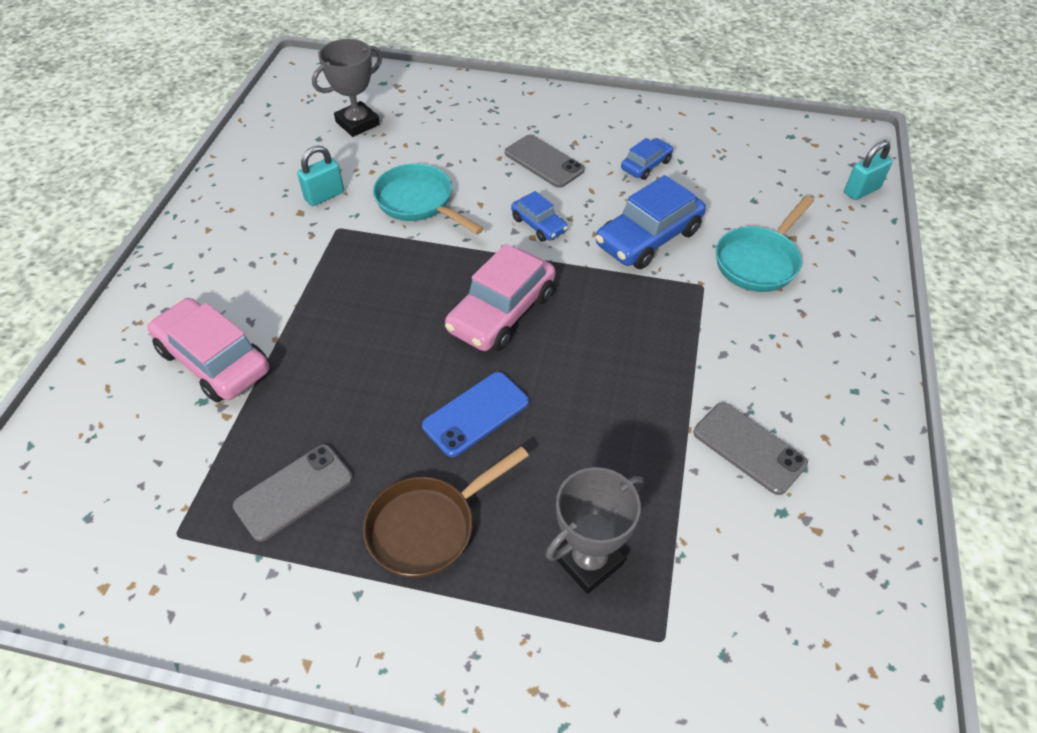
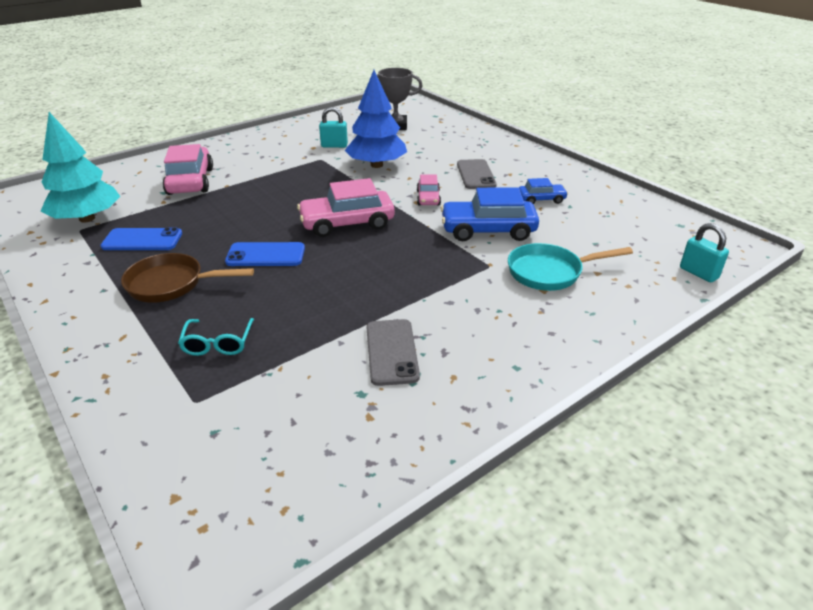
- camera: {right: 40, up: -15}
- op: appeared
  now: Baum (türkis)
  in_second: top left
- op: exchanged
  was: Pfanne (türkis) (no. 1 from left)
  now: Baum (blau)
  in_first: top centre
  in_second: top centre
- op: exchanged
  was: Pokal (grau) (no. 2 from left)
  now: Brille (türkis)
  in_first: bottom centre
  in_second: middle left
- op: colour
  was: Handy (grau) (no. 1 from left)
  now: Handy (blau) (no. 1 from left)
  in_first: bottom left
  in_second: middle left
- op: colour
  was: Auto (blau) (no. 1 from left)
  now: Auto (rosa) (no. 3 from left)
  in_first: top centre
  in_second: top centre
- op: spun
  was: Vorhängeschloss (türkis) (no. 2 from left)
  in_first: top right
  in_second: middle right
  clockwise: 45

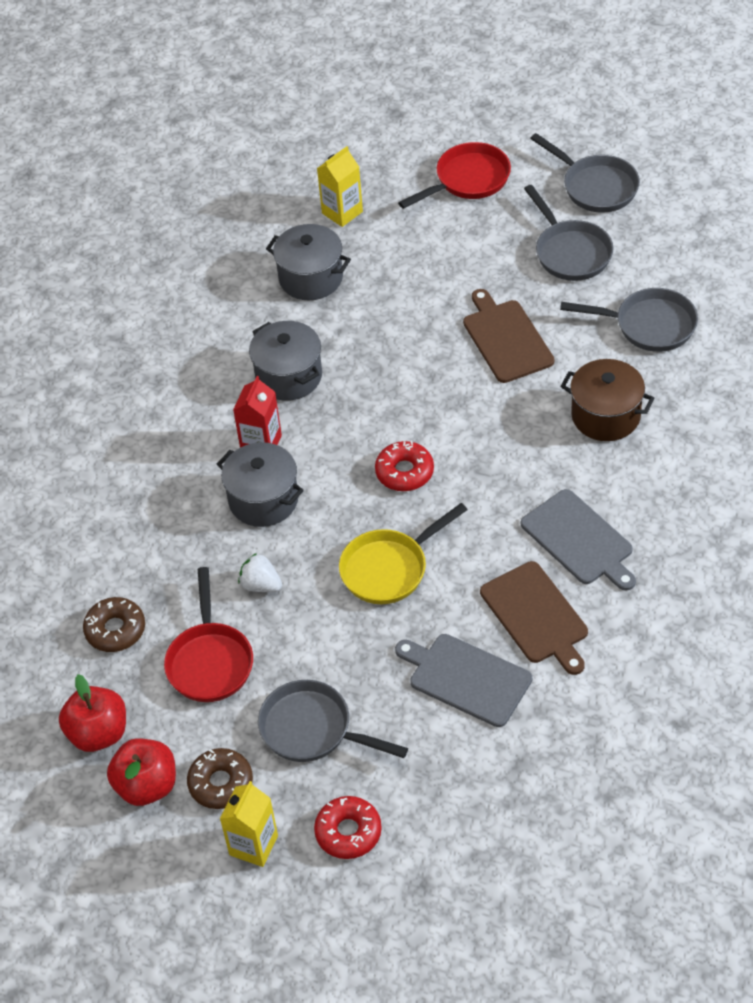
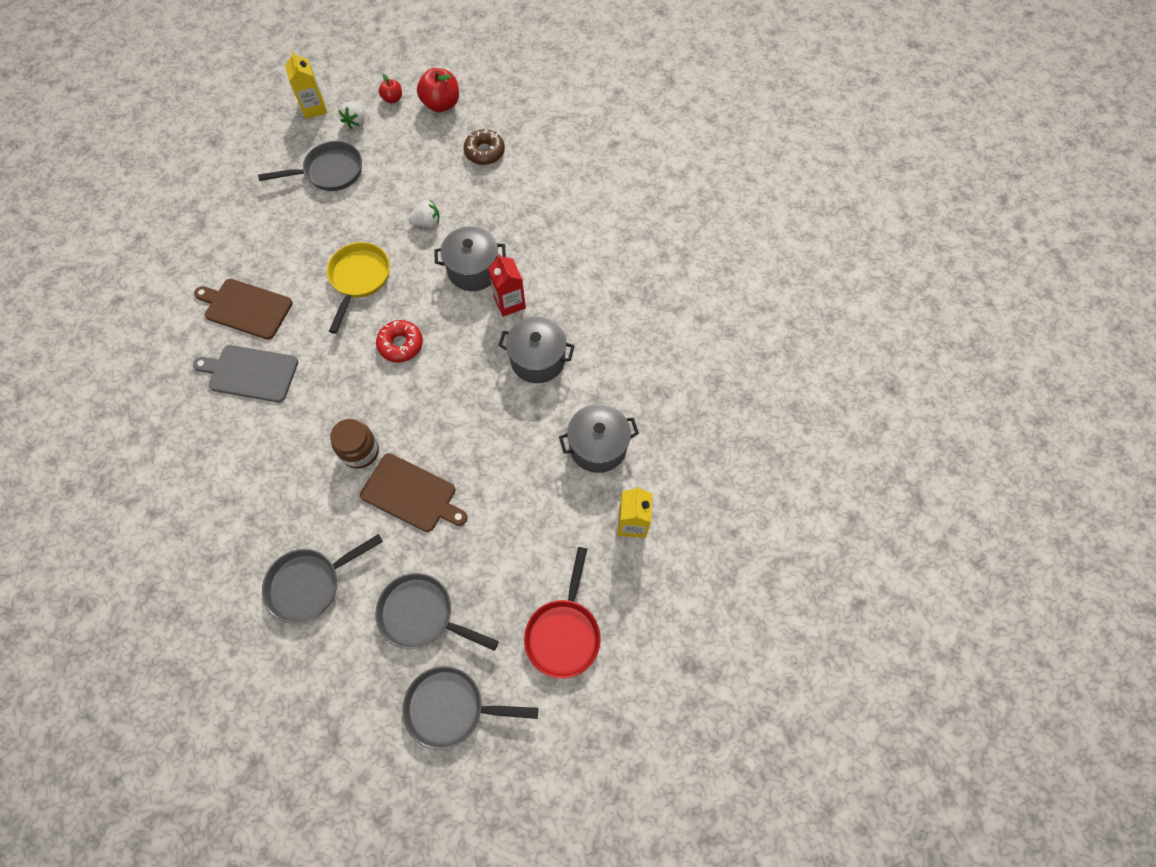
- camera: {right: 135, up: 15}
- op: missing
  was: Pfanne (rot) (no. 1 from left)
  in_first: middle left
- op: missing
  was: Donut (rot) (no. 1 from left)
  in_first: bottom centre
- op: missing
  was: Schneidebrett (grau) (no. 1 from left)
  in_first: bottom centre
- op: missing
  was: Kochtopf (braun)
  in_first: middle right
- op: appeared
  now: Einmachglas (braun)
  in_second: middle left
- op: exchanged
  was: Donut (braun) (no. 2 from left)
  now: Erdbeere (weiß) (no. 1 from left)
  in_first: bottom left
  in_second: top left
- op: size
  was: Apfel (rot) (no. 2 from left in the first image)
  in_first: bottom left
  in_second: top centre
  ratio: 0.56

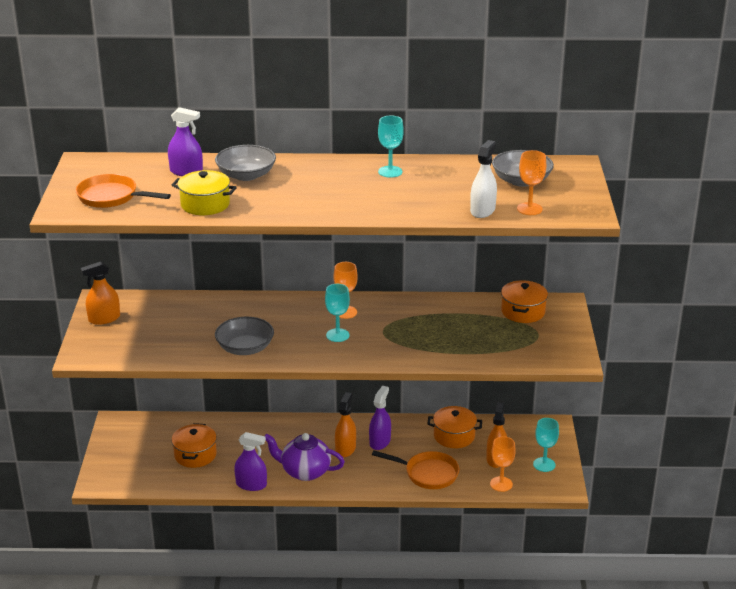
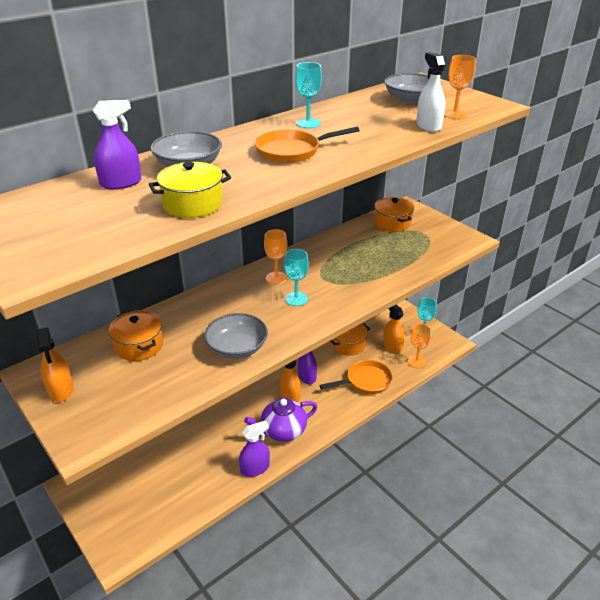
- camera: {right: -40, up: 5}
- op: relocated
  was: Pfanne (orange) (no. 1 from left)
  in_first: top left
  in_second: top centre
- op: relocated
  was: Kochtopf (orange) (no. 1 from left)
  in_first: bottom left
  in_second: middle left
- op: spun
  was: Sprühflasche (orange) (no. 1 from left)
  in_first: middle left
  in_second: middle left
  clockwise: -45

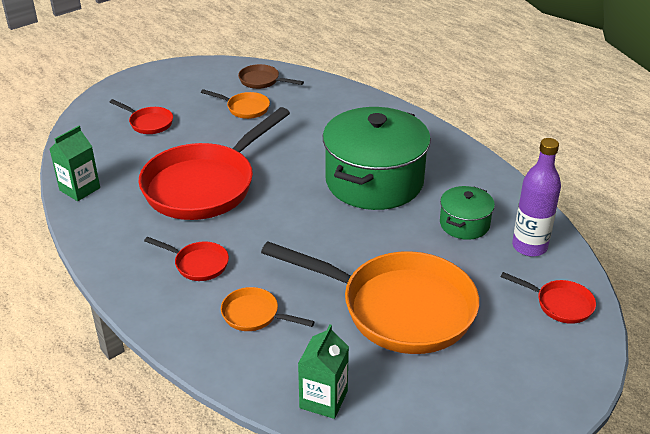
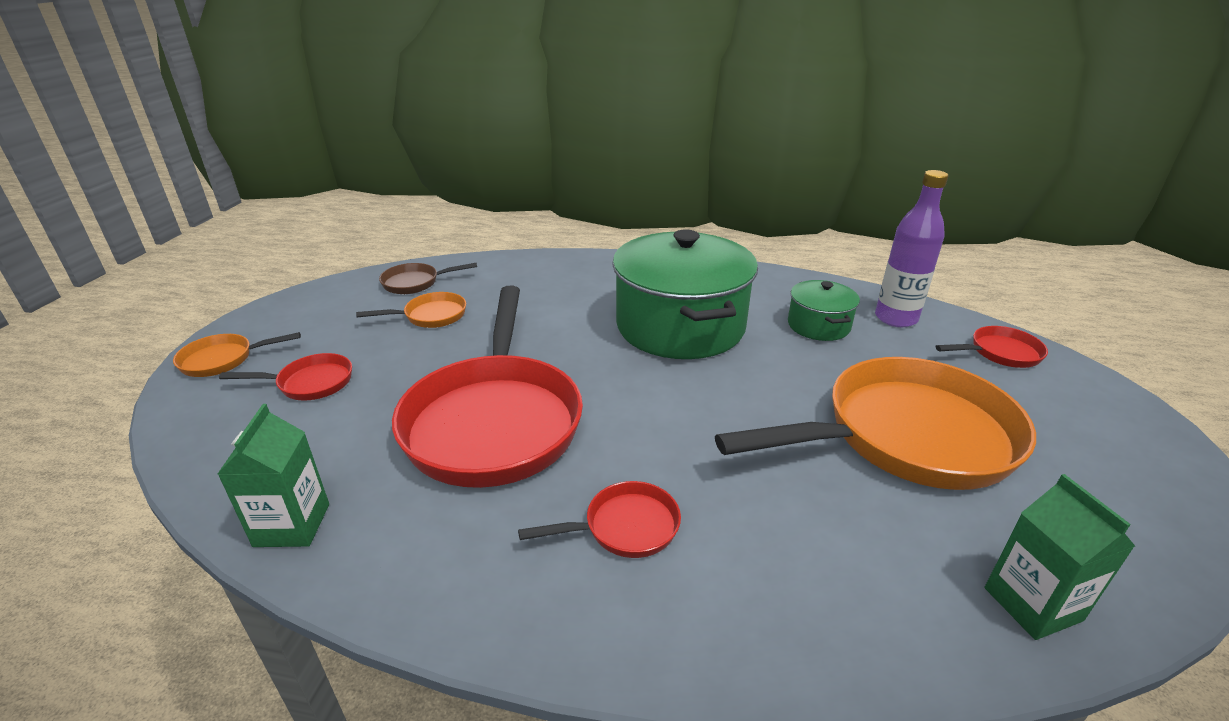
- camera: {right: -40, up: -5}
- op: relocated
  was: Pfanne (orange) (no. 2 from left in the first image)
  now: Pfanne (orange) (no. 1 from left)
  in_first: bottom centre
  in_second: middle left

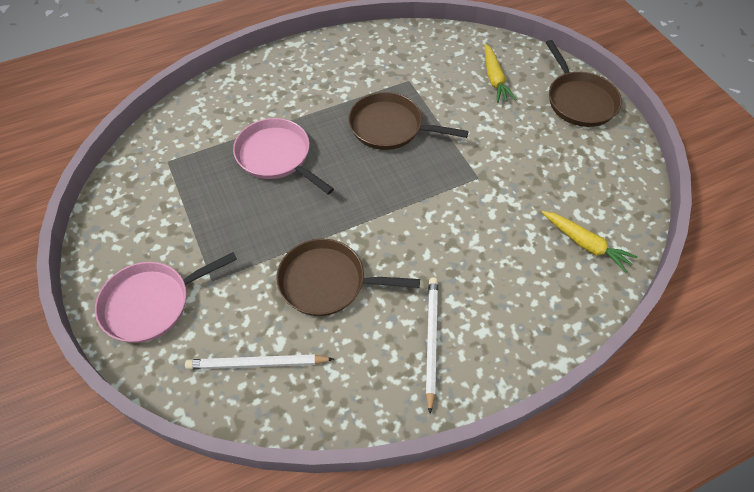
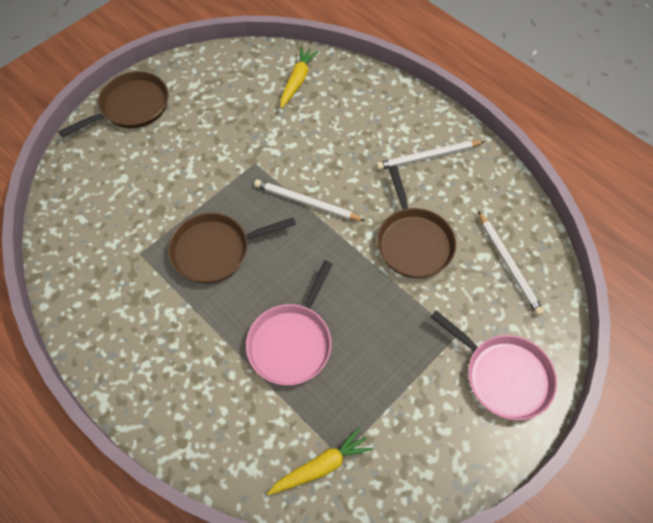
- camera: {right: -110, up: 5}
- op: appeared
  now: Bleistift (weiß) (no. 1 from left)
  in_second: centre
- op: relocated
  was: Karotte (gelb) (no. 1 from left in the first image)
  now: Karotte (gelb) (no. 2 from left)
  in_first: top centre
  in_second: bottom centre
- op: spun
  was: Pfanne (braun) (no. 2 from left)
  in_first: top centre
  in_second: centre
  clockwise: 75

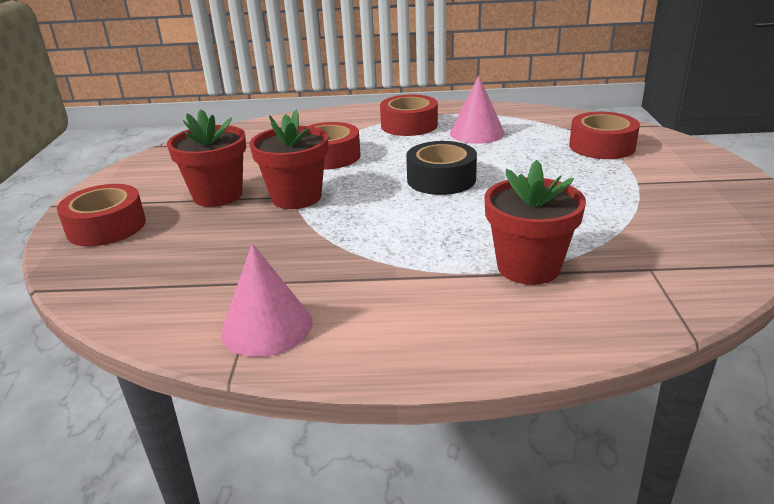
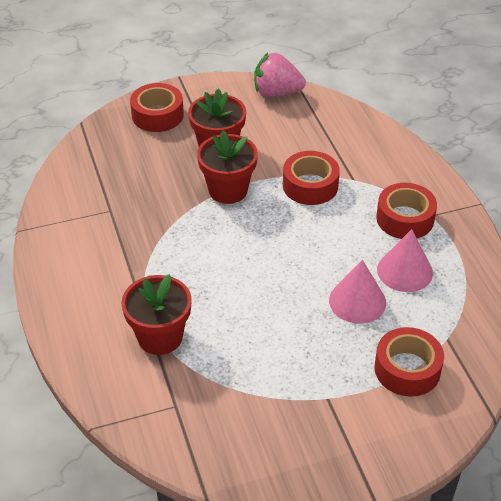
- camera: {right: 70, up: 15}
- op: missing
  was: Klebeband (schwarz)
  in_first: centre
- op: appeared
  now: Erdbeere (rosa)
  in_second: top centre
- op: relocated
  was: Kegel (rosa) (no. 1 from left)
  in_first: centre
  in_second: middle right

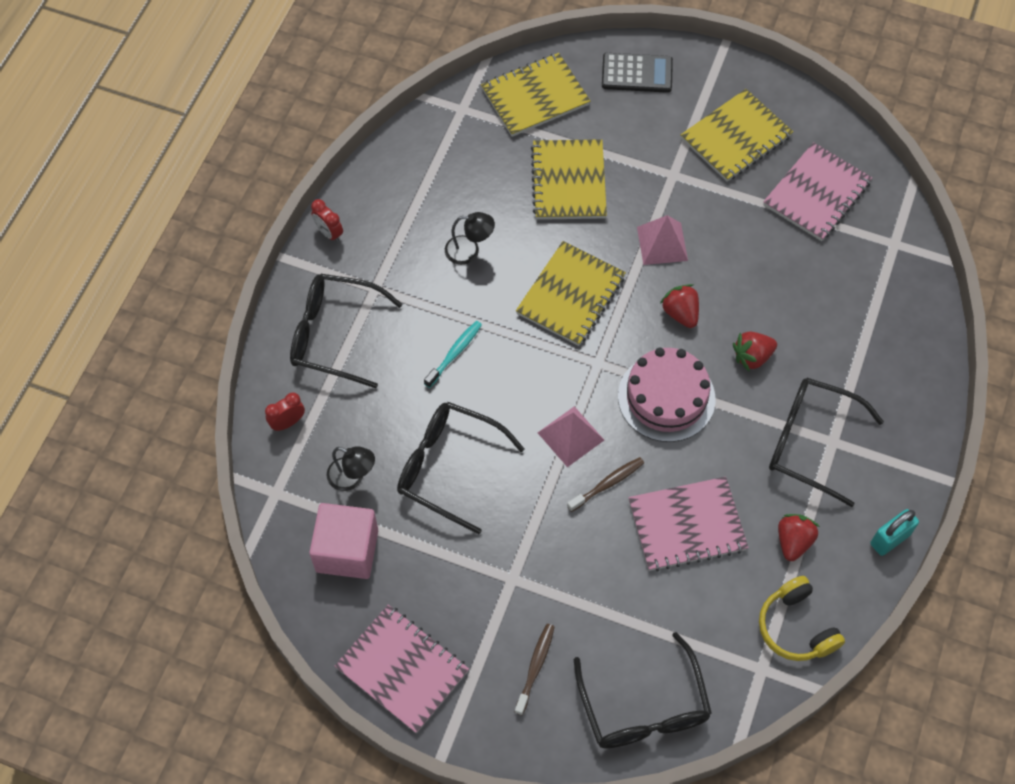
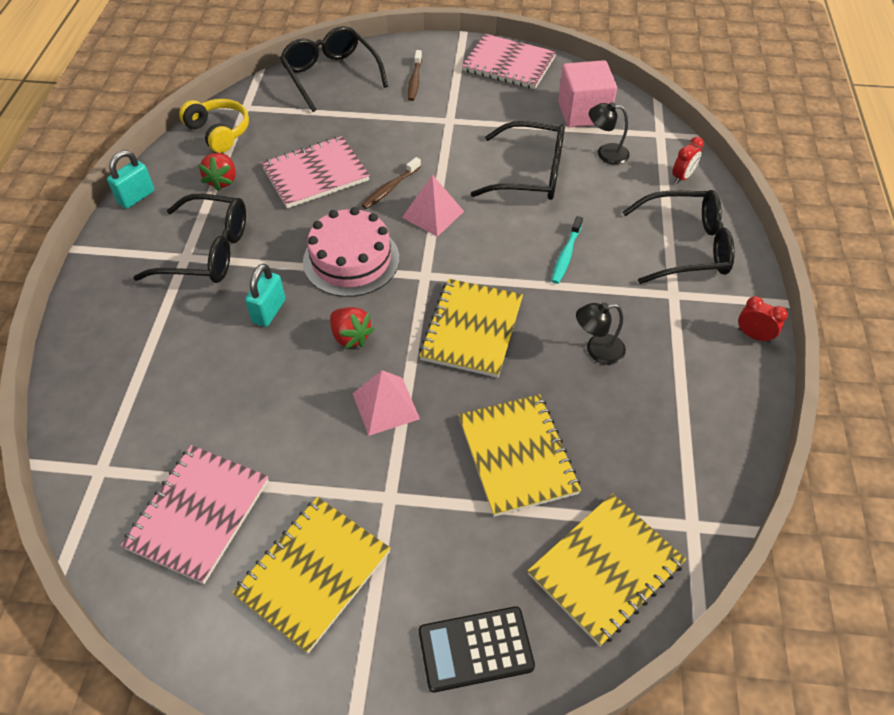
- camera: {right: 165, up: -10}
- op: exchanged
  was: Erdbeere (rot) (no. 2 from left)
  now: Vorhängeschloss (türkis) (no. 2 from left)
  in_first: middle right
  in_second: middle left

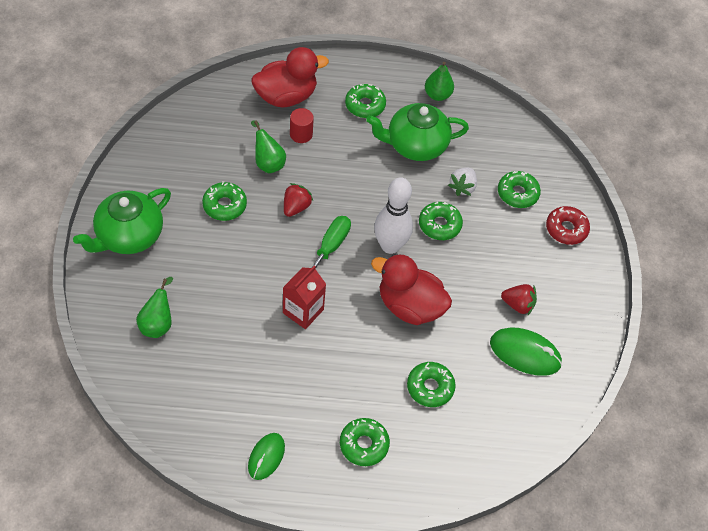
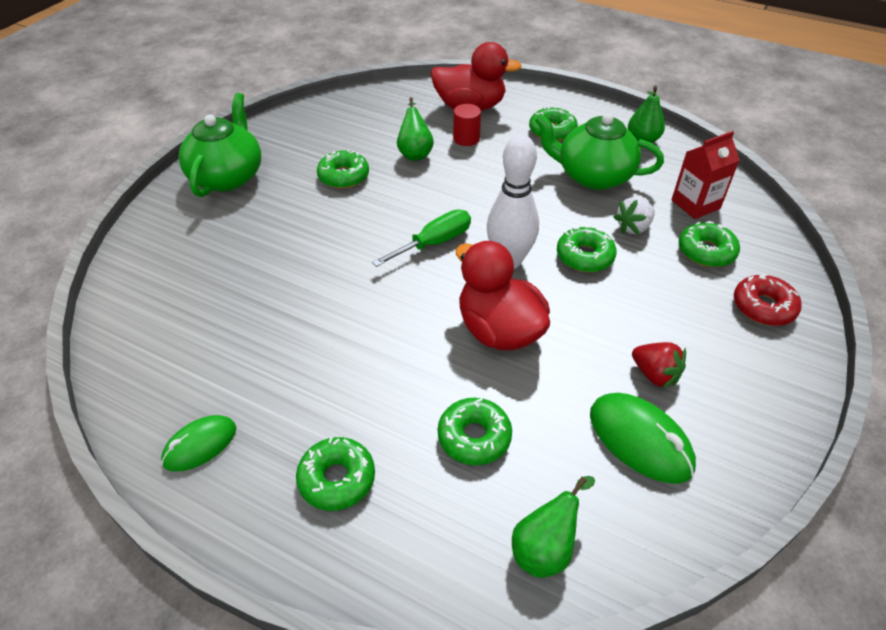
- camera: {right: 30, up: -10}
- op: missing
  was: Erdbeere (rot) (no. 1 from left)
  in_first: centre
- op: relocated
  was: Birne (grün) (no. 1 from left in the first image)
  now: Birne (grün) (no. 2 from left)
  in_first: middle left
  in_second: bottom centre
- op: relocated
  was: Getränkekarton (rot)
  in_first: centre
  in_second: top right
- op: spun
  was: Teekanne (grün) (no. 1 from left)
  in_first: middle left
  in_second: top left
  clockwise: 120

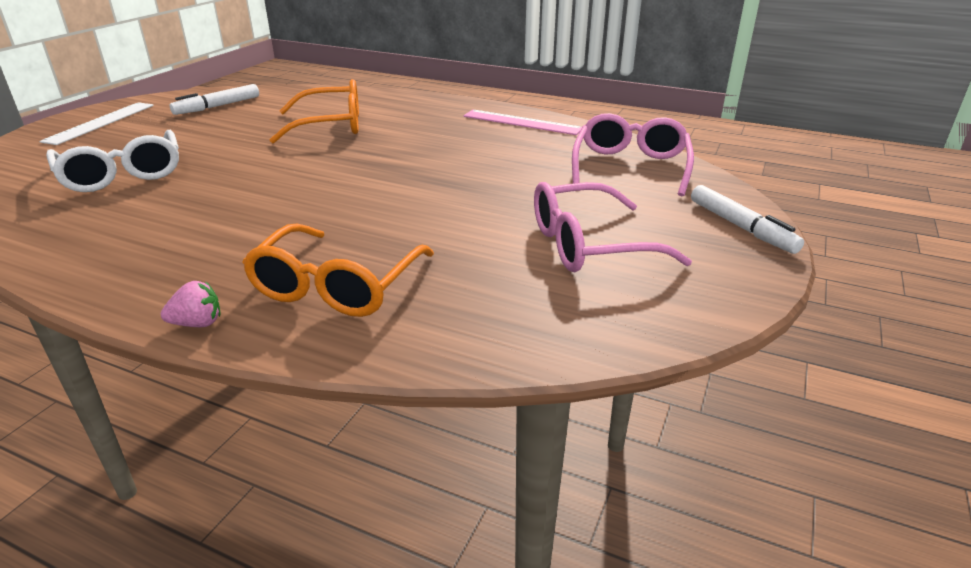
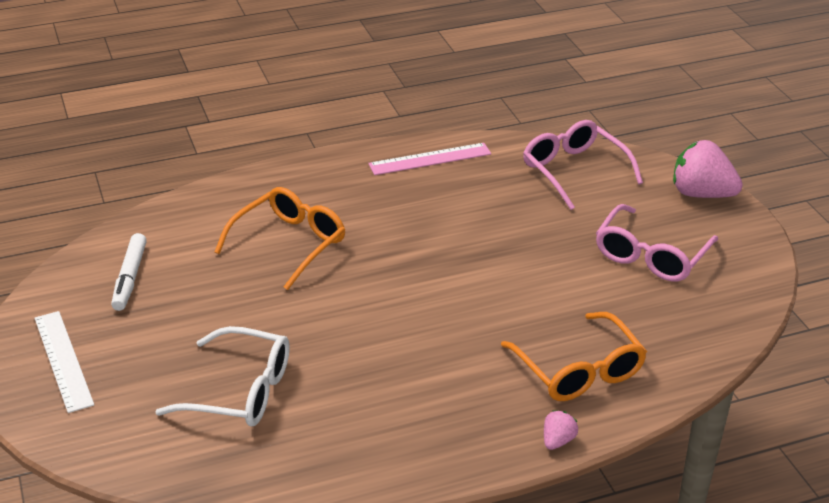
- camera: {right: -45, up: 5}
- op: exchanged
  was: Filzstift (weiß) (no. 2 from left)
  now: Erdbeere (rosa) (no. 2 from left)
  in_first: middle right
  in_second: middle right

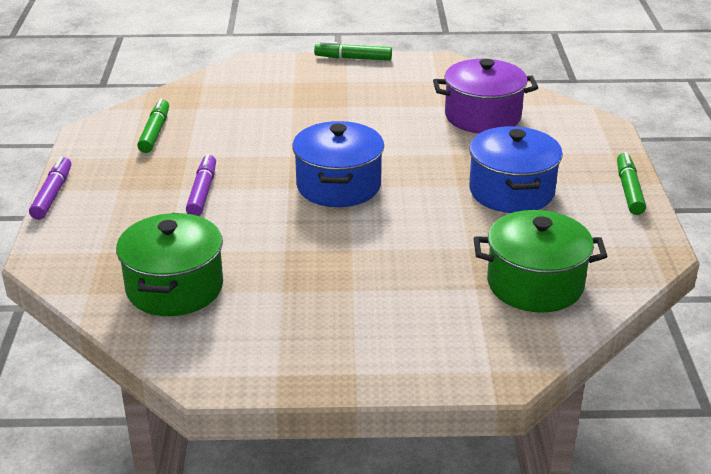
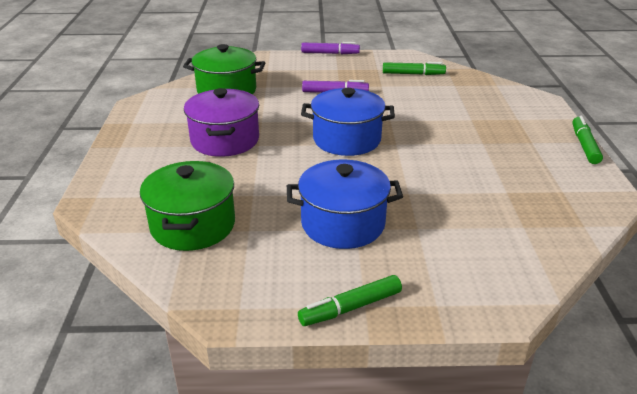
- camera: {right: 90, up: 0}
- op: relocated
  was: Kochtopf (lila)
  in_first: top right
  in_second: top centre
- op: spun
  was: Filzstift (grün) (no. 3 from left in the first image)
  in_first: middle right
  in_second: bottom centre
  clockwise: 150

